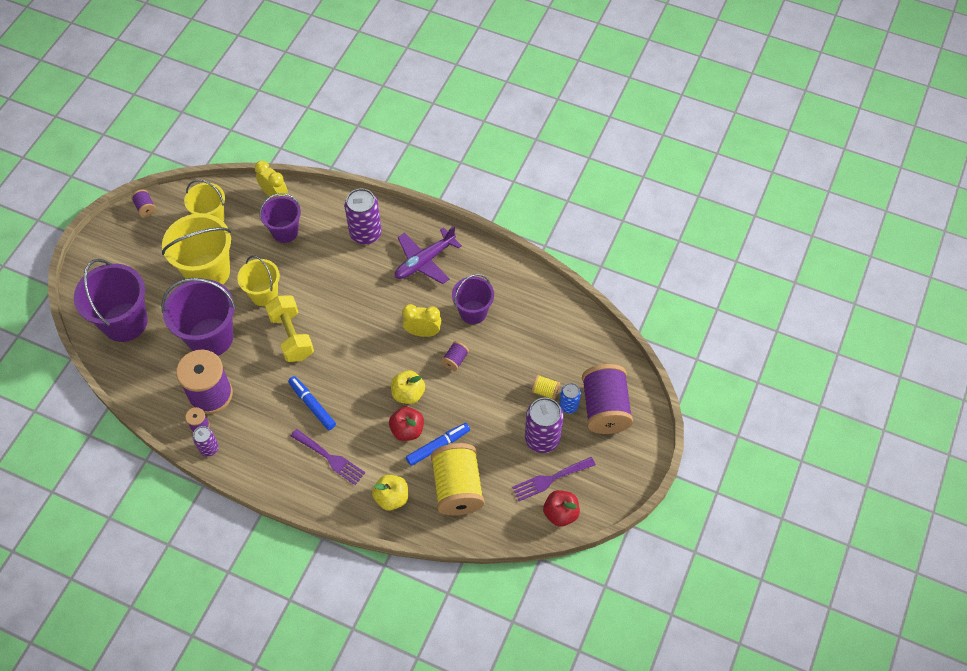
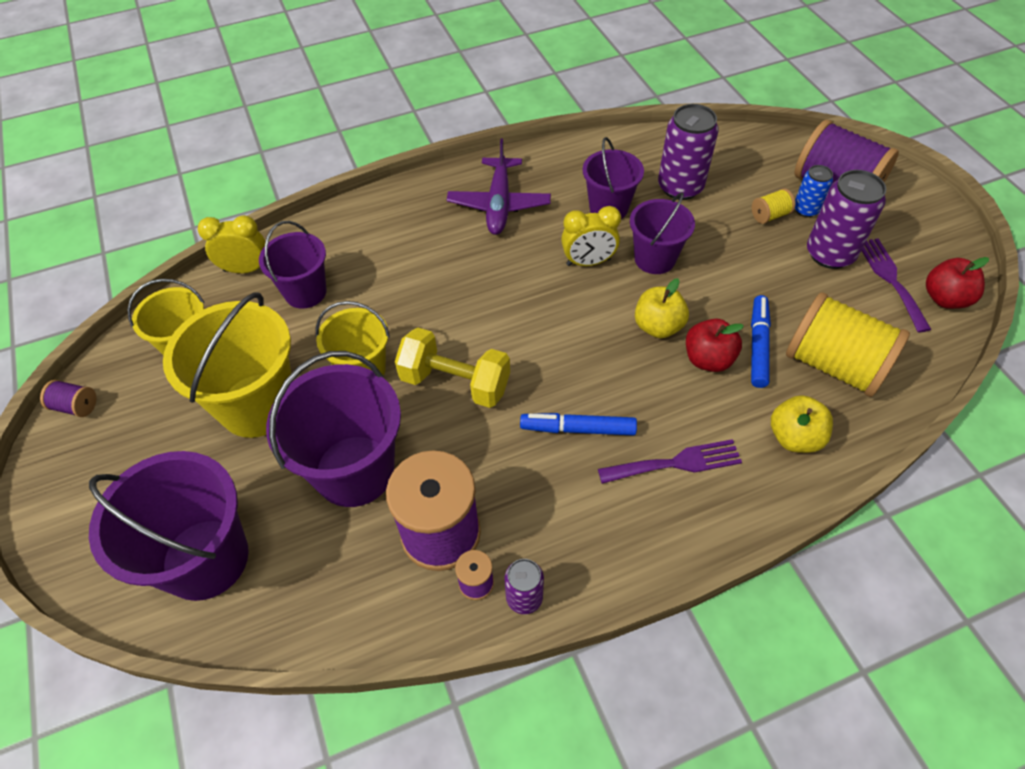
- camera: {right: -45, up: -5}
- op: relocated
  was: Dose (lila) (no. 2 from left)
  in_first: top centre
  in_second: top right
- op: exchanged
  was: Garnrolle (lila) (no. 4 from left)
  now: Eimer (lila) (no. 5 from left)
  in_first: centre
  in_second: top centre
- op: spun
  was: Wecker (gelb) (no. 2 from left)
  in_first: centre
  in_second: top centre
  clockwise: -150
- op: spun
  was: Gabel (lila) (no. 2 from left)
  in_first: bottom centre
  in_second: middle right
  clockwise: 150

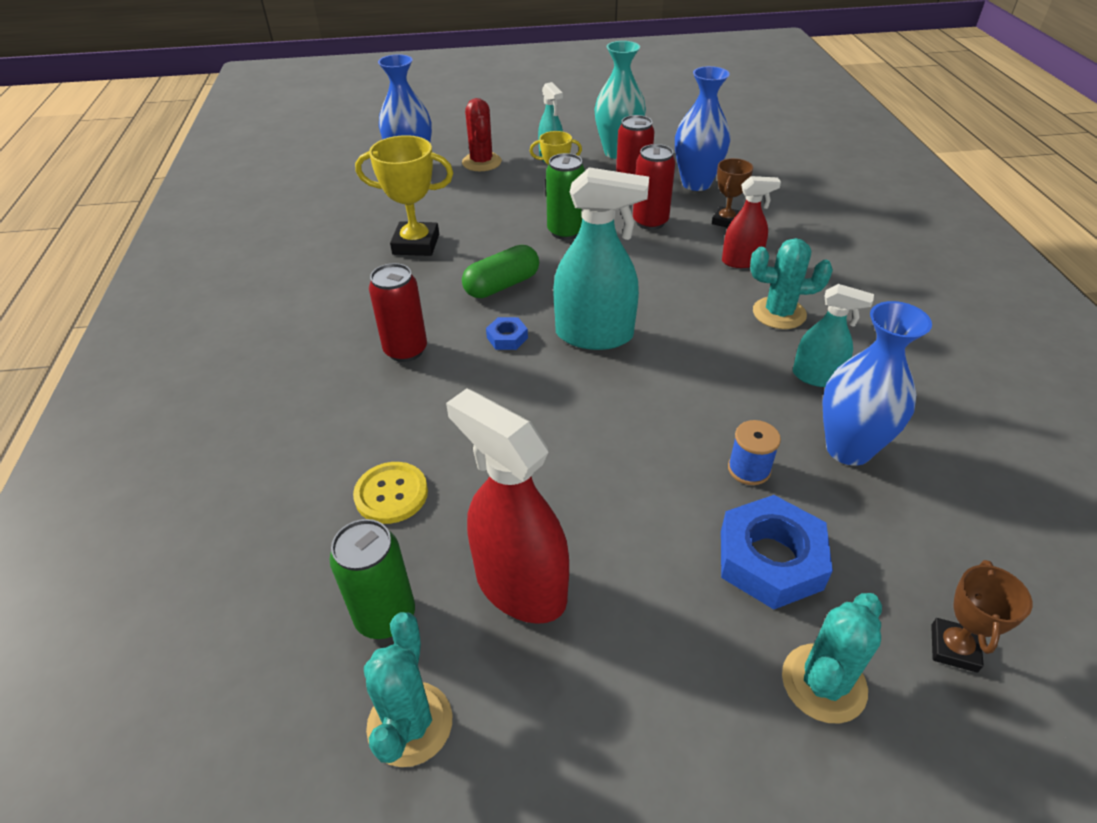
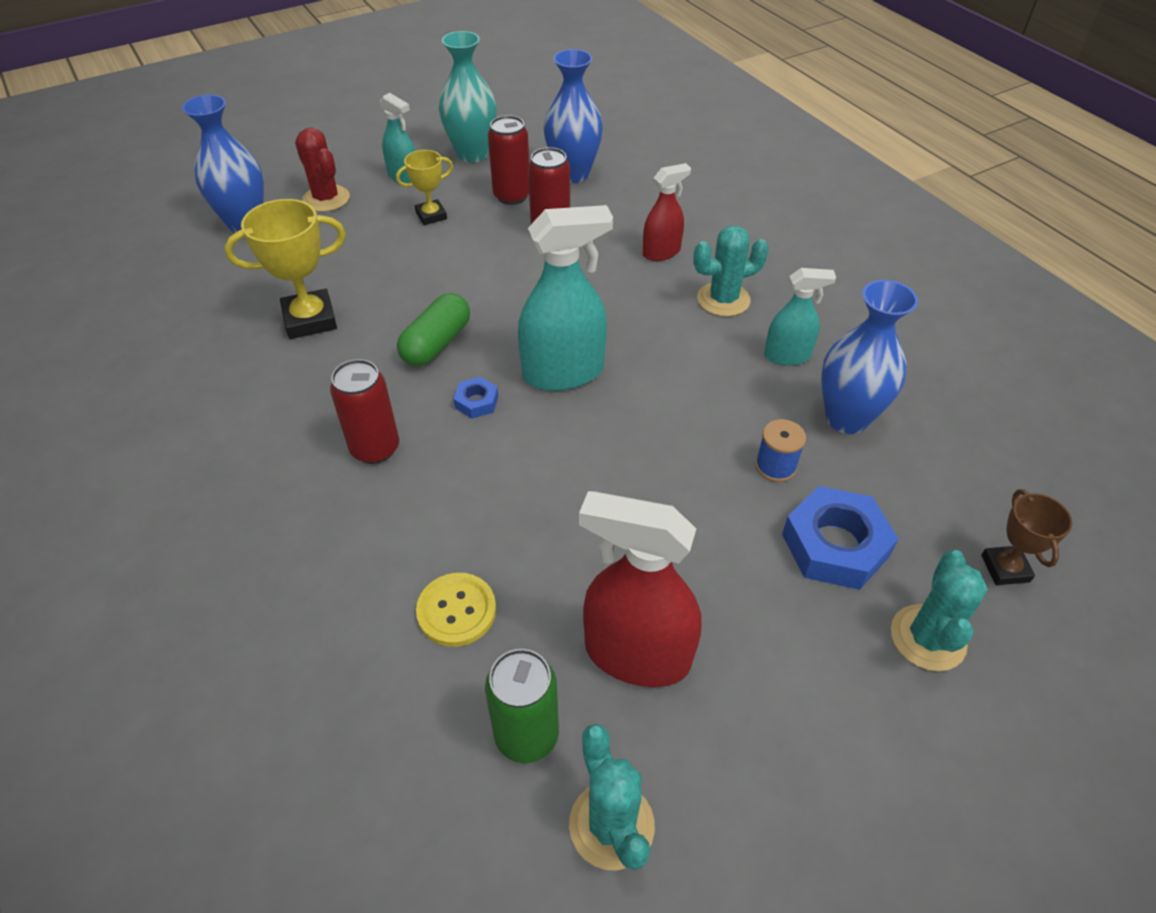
- camera: {right: -25, up: 5}
- op: missing
  was: Dose (grün) (no. 2 from left)
  in_first: top centre
- op: missing
  was: Pokal (braun) (no. 1 from left)
  in_first: top right

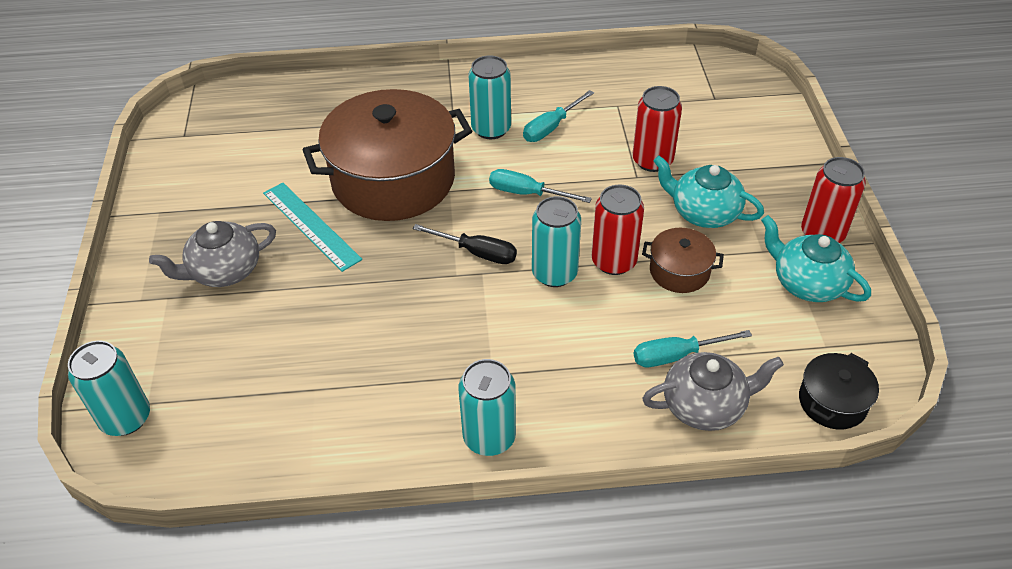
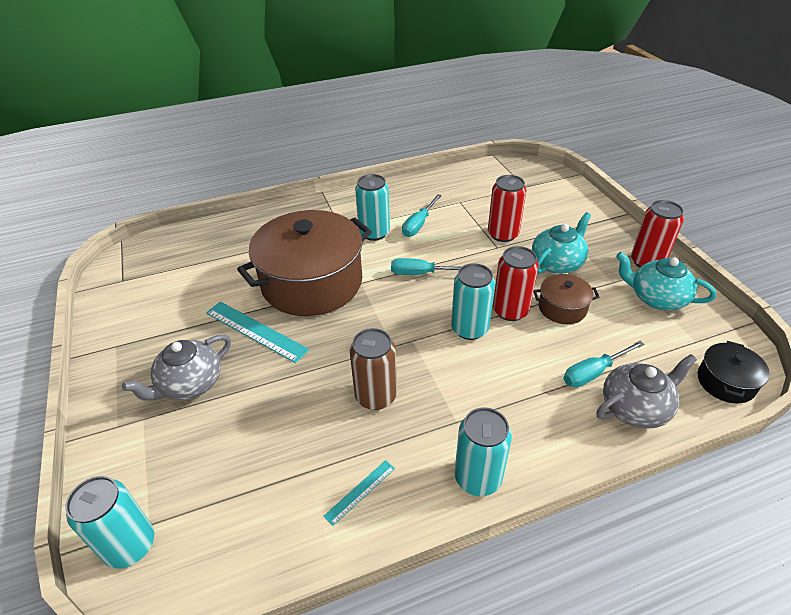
- camera: {right: -15, up: -5}
- op: missing
  was: Schraubenzieher (schwarz)
  in_first: centre
- op: appeared
  now: Lineal (türkis) (no. 2 from left)
  in_second: bottom centre
- op: appeared
  now: Dose (braun)
  in_second: centre
- op: spun
  was: Teekanne (türkis) (no. 1 from left)
  in_first: middle right
  in_second: middle right
  clockwise: 120

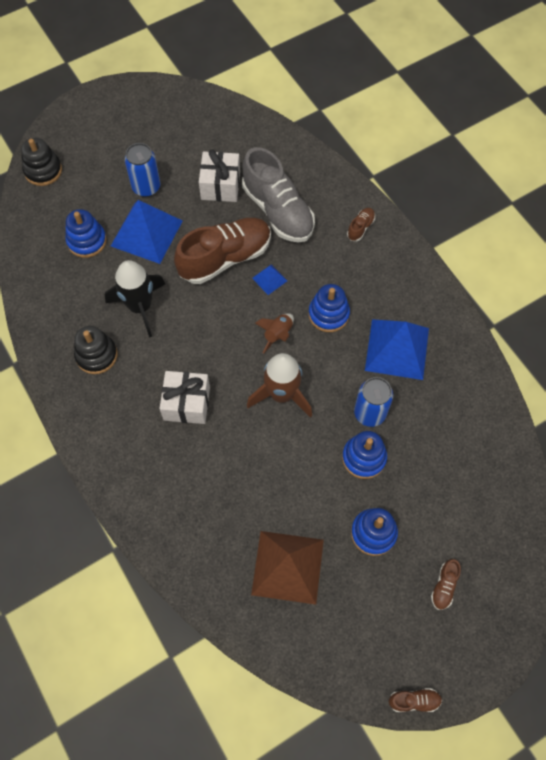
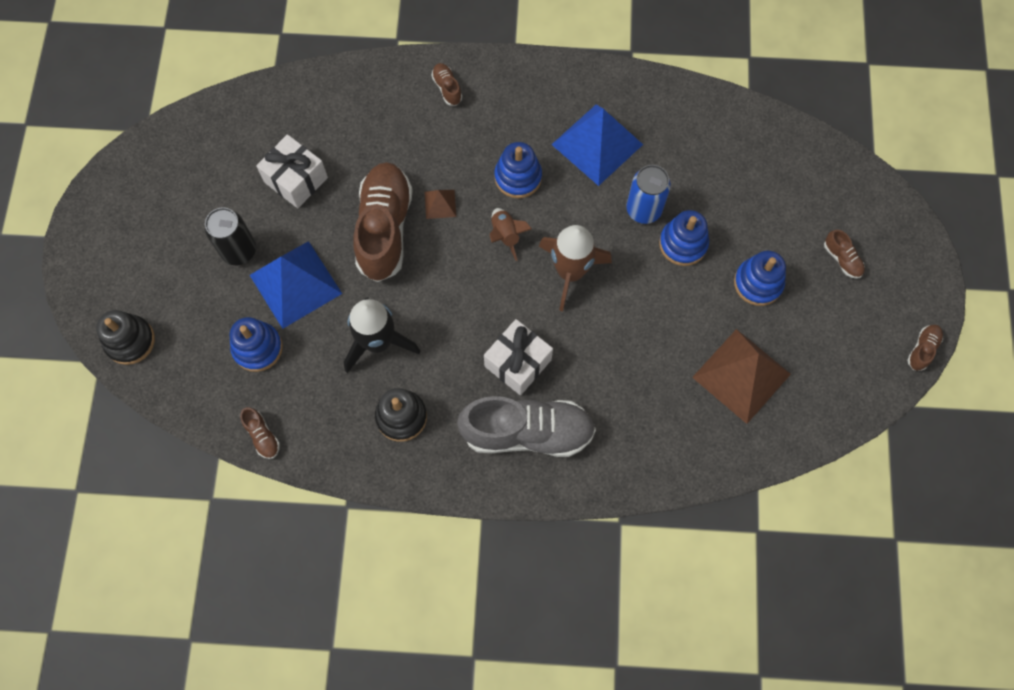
- camera: {right: -55, up: 5}
- op: appeared
  now: Schuh (braun) (no. 1 from left)
  in_second: middle left
- op: relocated
  was: Schuh (grau)
  in_first: top centre
  in_second: centre
- op: colour
  was: Dose (blau) (no. 1 from left)
  now: Dose (schwarz)
  in_first: top left
  in_second: middle left
- op: colour
  was: Pyramide (blau) (no. 2 from left)
  now: Pyramide (braun) (no. 1 from left)
  in_first: centre
  in_second: top centre

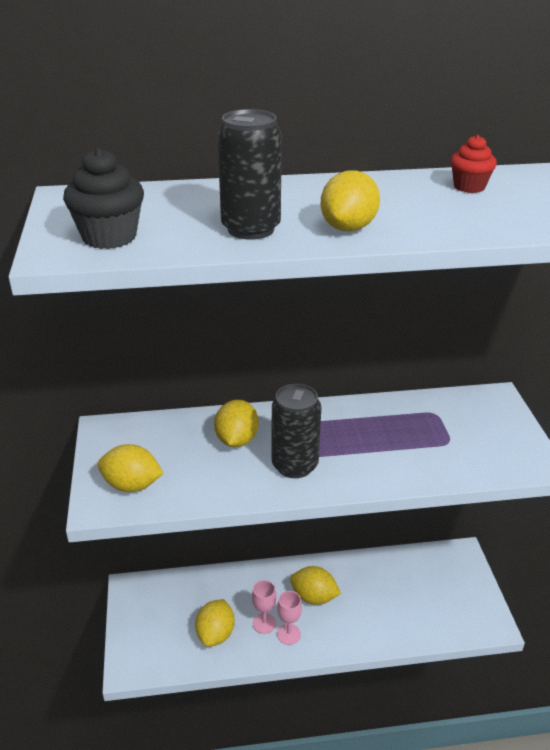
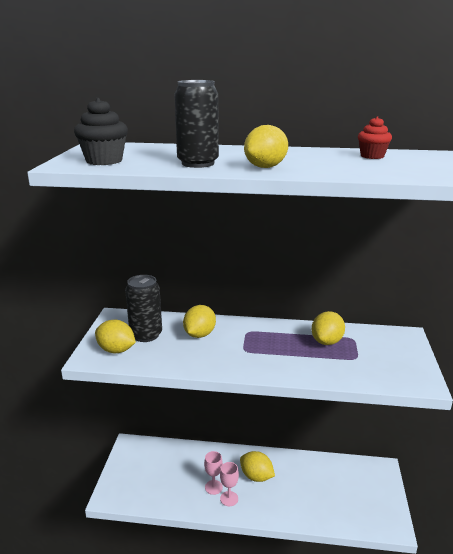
- camera: {right: 15, up: -10}
- op: relocated
  was: Zitrone (gelb) (no. 2 from left in the first image)
  now: Zitrone (gelb) (no. 5 from left)
  in_first: bottom centre
  in_second: middle right
- op: relocated
  was: Dose (schwarz) (no. 2 from left in the first image)
  now: Dose (schwarz) (no. 1 from left)
  in_first: centre
  in_second: middle left

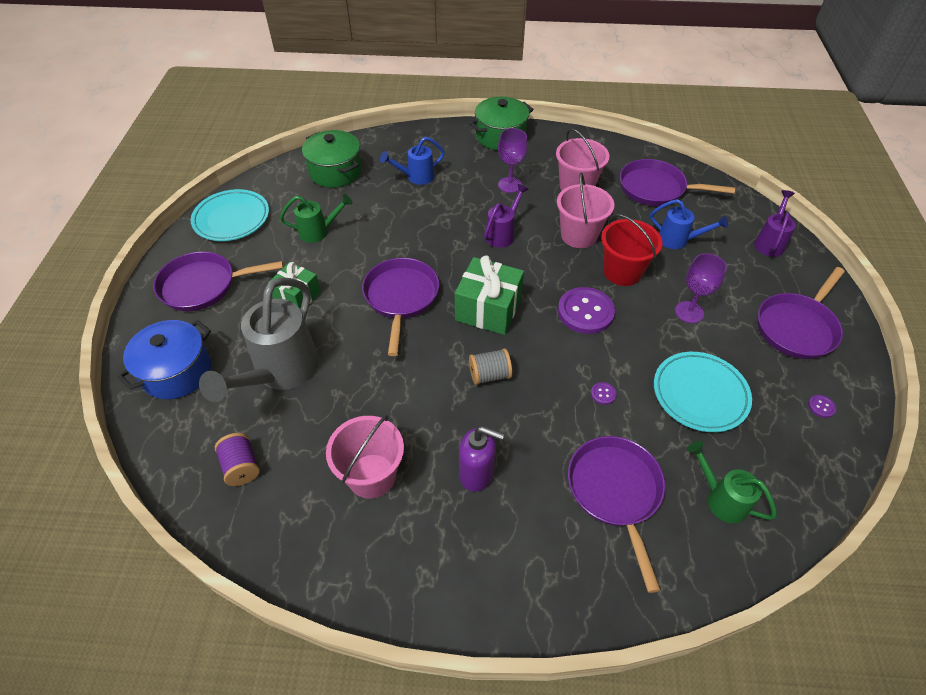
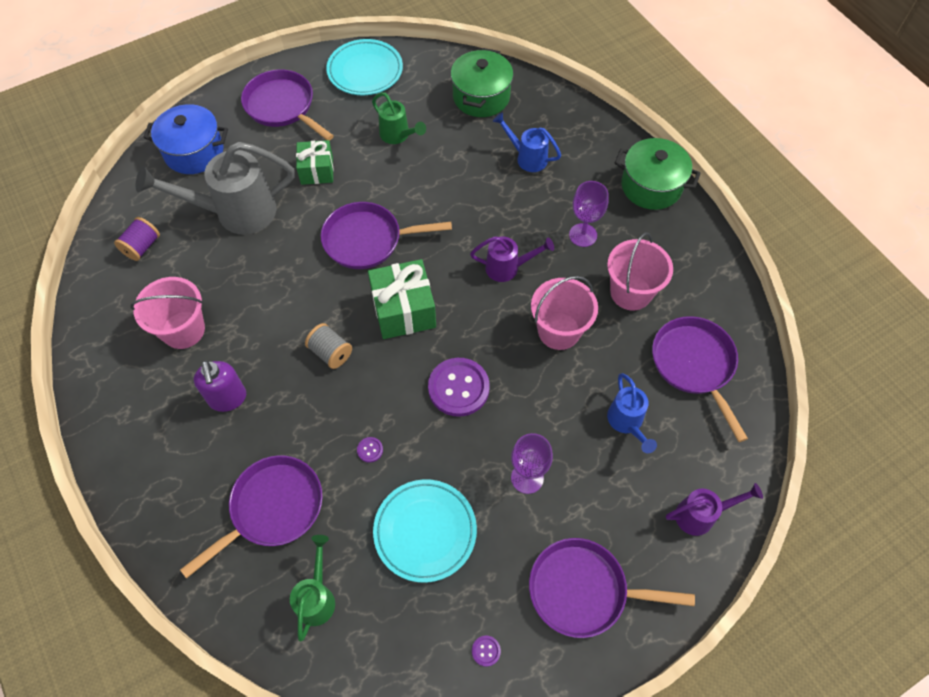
- camera: {right: 55, up: 10}
- op: missing
  was: Eimer (rot)
  in_first: middle right
- op: spun
  was: Pfanne (lila) (no. 2 from left in the first image)
  in_first: centre
  in_second: centre
  clockwise: -150

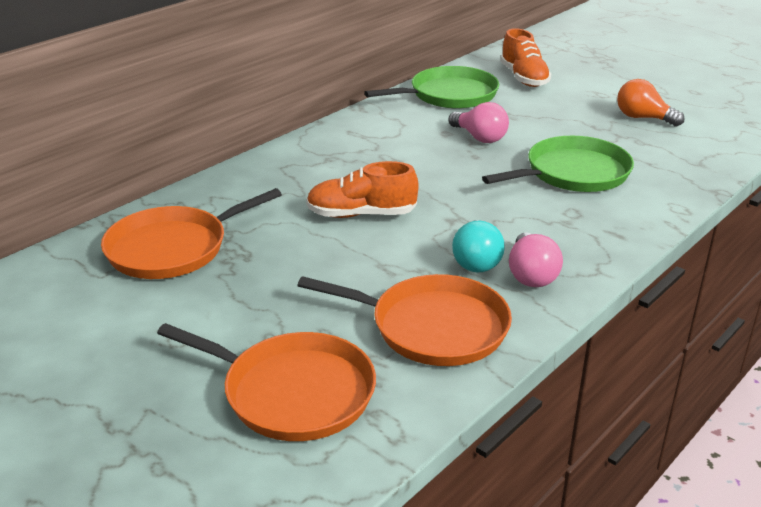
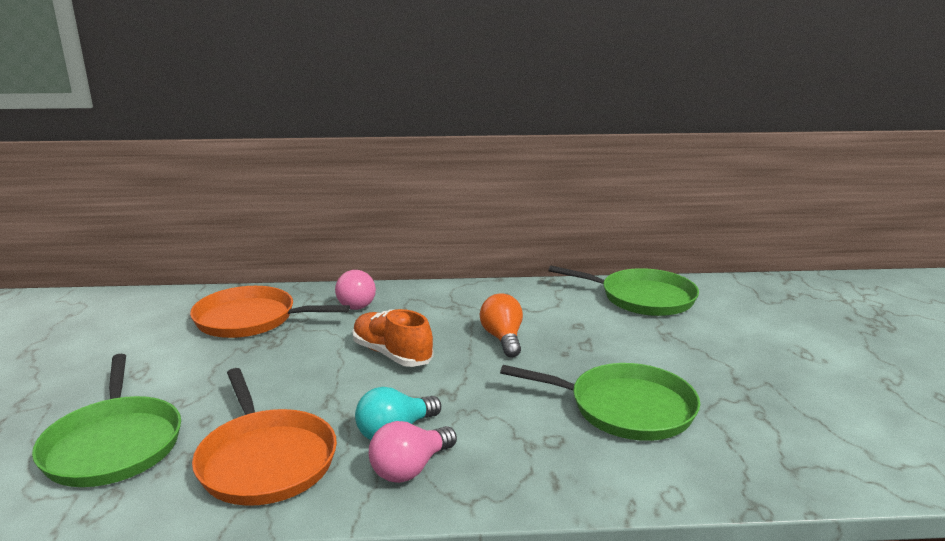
- camera: {right: 45, up: -10}
- op: missing
  was: Schuh (orange) (no. 2 from left)
  in_first: top right
- op: relocated
  was: Glühbirne (rosa) (no. 1 from left)
  in_first: top centre
  in_second: centre
- op: relocated
  was: Glühbirne (orange)
  in_first: top right
  in_second: centre
- op: colour
  was: Pfanne (orange) (no. 2 from left)
  now: Pfanne (grün) (no. 1 from left)
  in_first: bottom centre
  in_second: bottom left

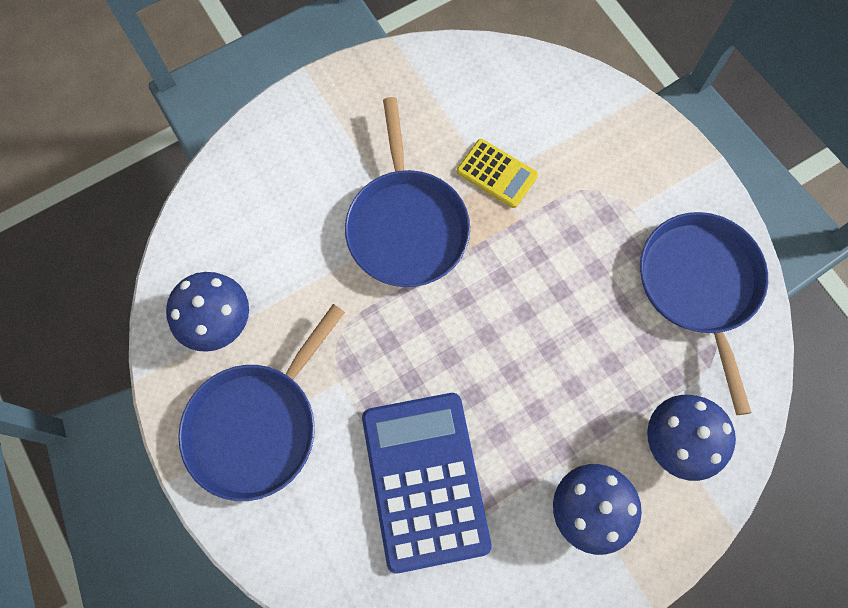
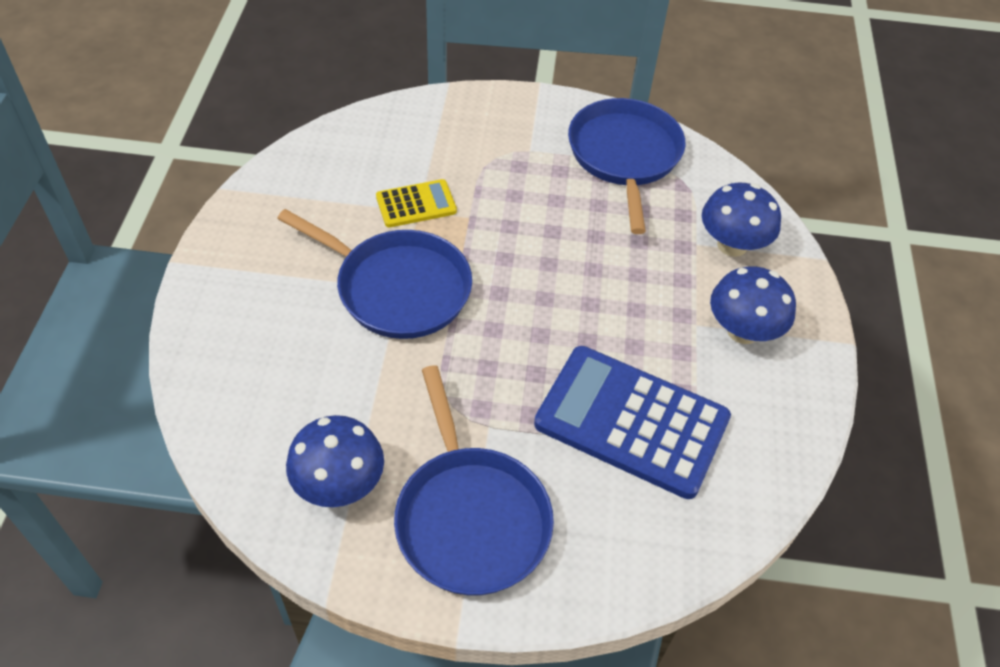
- camera: {right: -55, up: -20}
- op: spun
  was: Pfanne (blau) (no. 3 from left)
  in_first: middle right
  in_second: top centre
  clockwise: 60

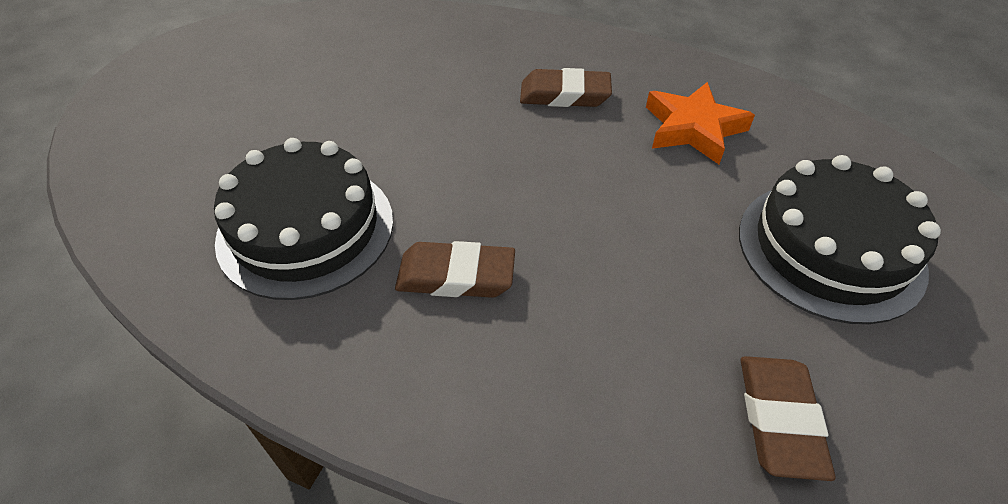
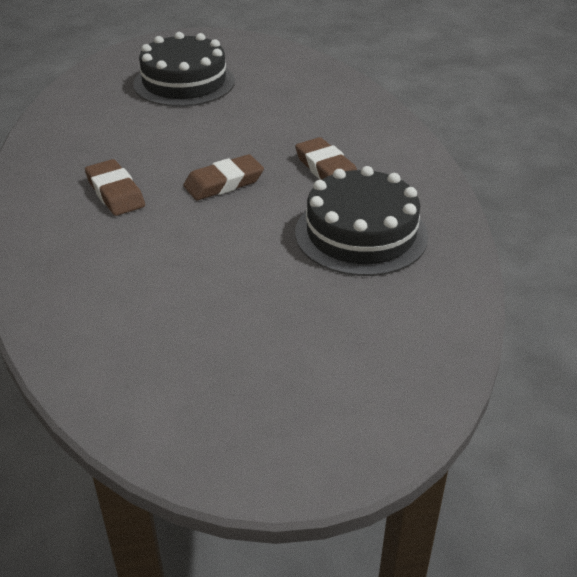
- camera: {right: -125, up: -10}
- op: missing
  was: Stern (orange)
  in_first: top right
- op: relocated
  was: Radiergummi (braun) (no. 3 from left in the first image)
  now: Radiergummi (braun) (no. 2 from left)
  in_first: bottom right
  in_second: top centre

